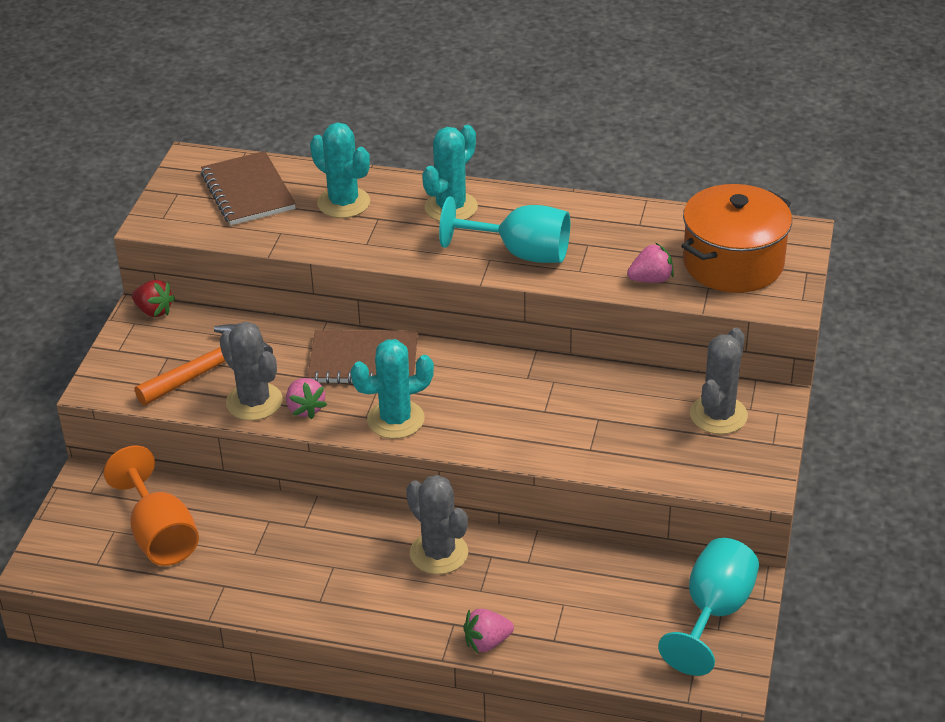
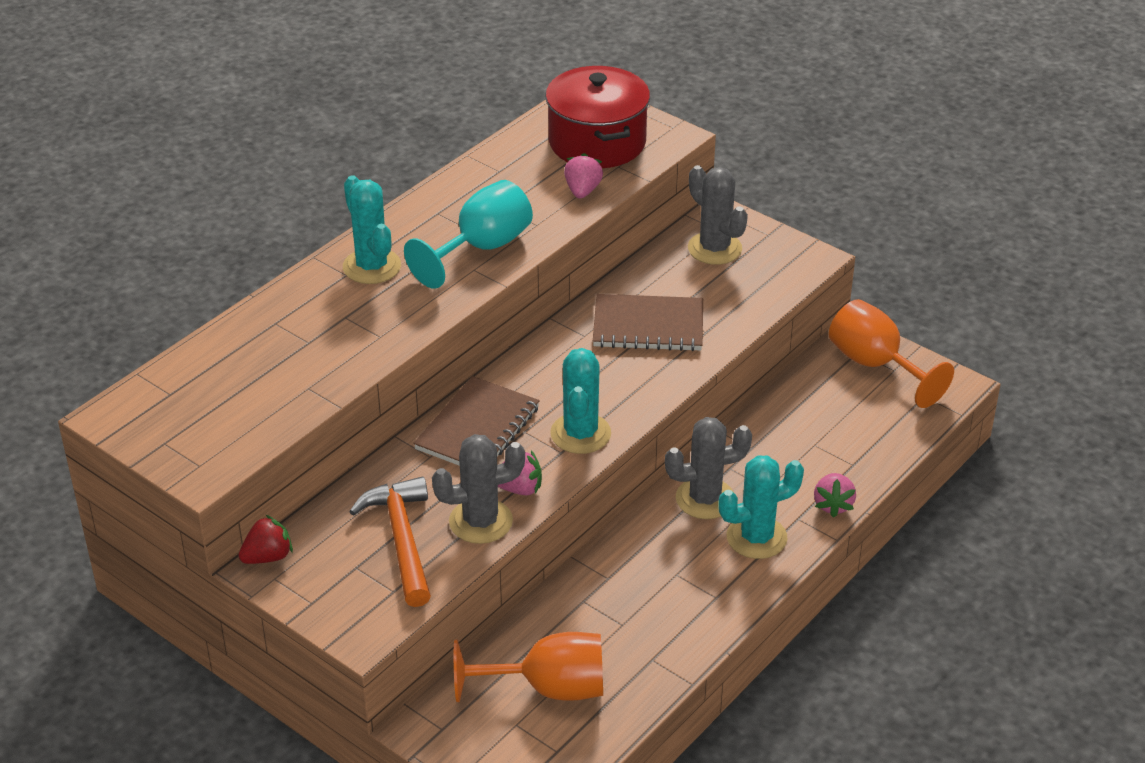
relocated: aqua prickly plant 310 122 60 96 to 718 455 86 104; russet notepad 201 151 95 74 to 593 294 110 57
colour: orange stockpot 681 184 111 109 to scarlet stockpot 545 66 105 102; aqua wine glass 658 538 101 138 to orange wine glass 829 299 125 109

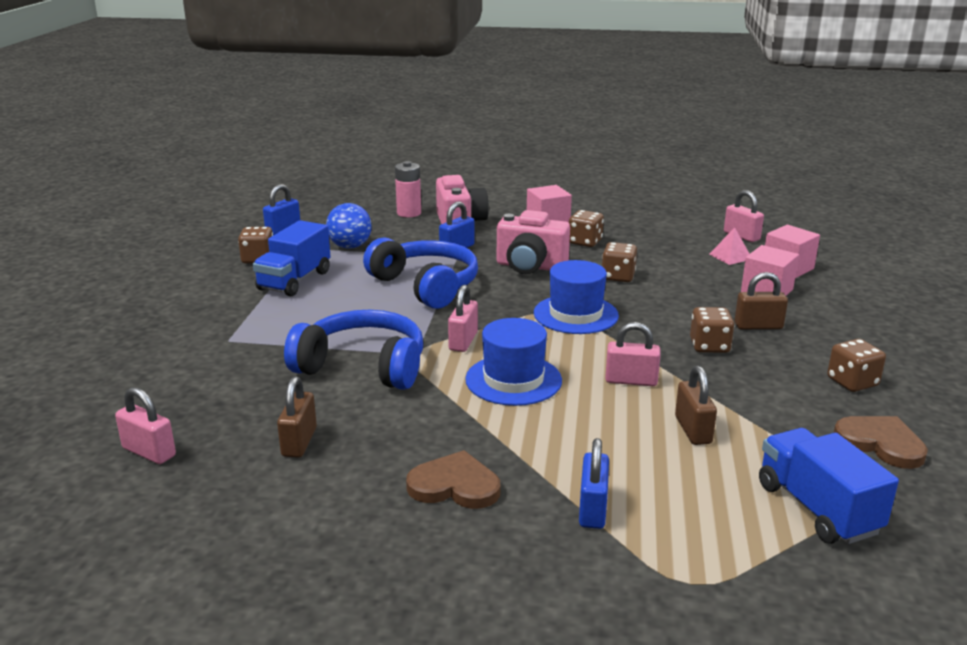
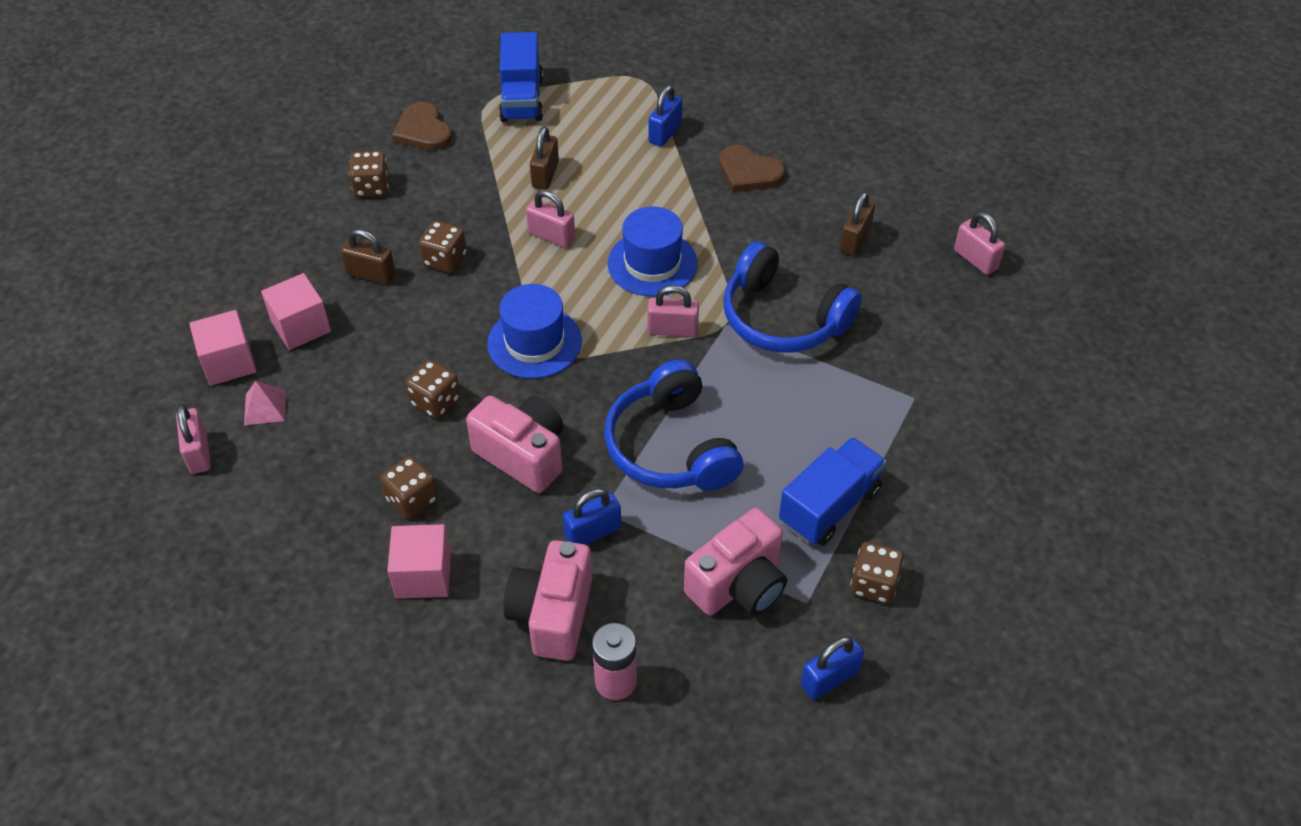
exchanged: cobalt ball 326 203 46 46 to rosy camera 684 508 103 108
spun: rosy small lock 448 285 30 67 = 647 285 52 52 60 degrees clockwise

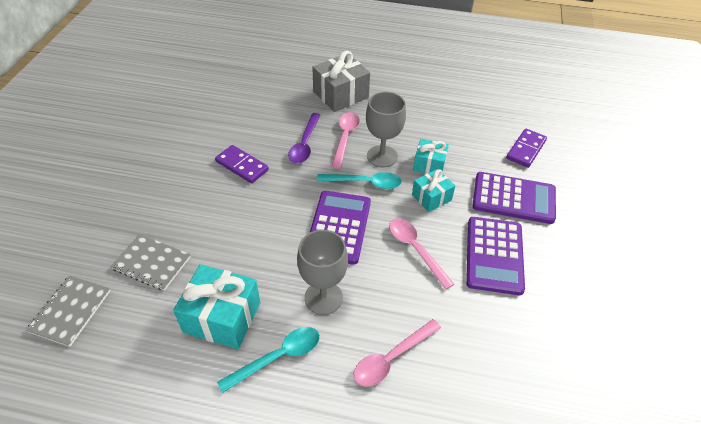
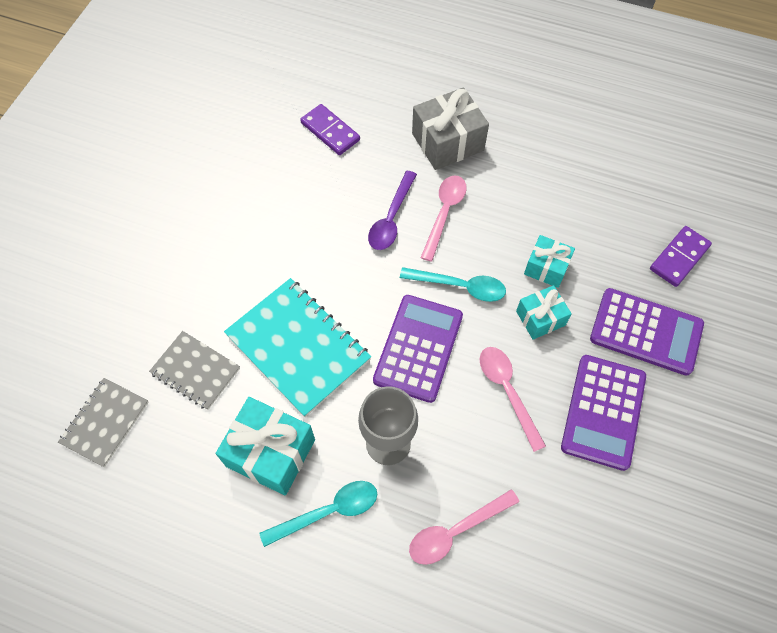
missing: ash-grey wine glass 366 92 40 75
appeared: aqua notepad 224 278 147 139
relocated: purple domino piece 215 145 54 38 to 300 104 60 51

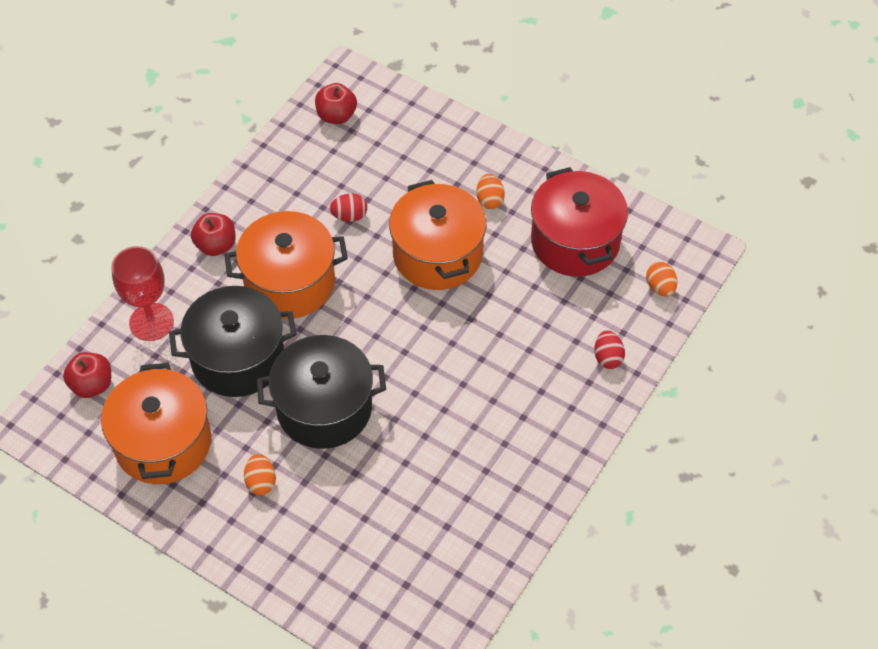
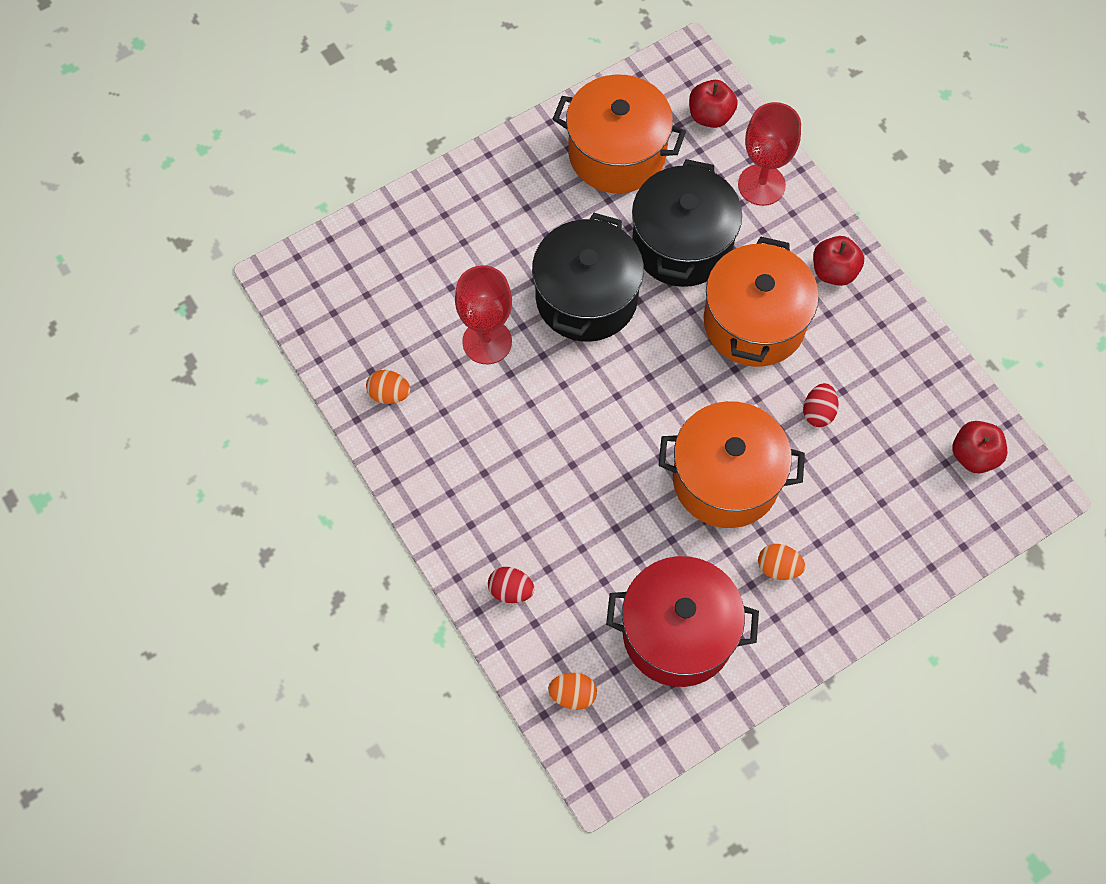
appeared: scarlet wine glass 455 265 57 99
relocated: orange egg shape 244 454 32 41 to 366 370 45 34

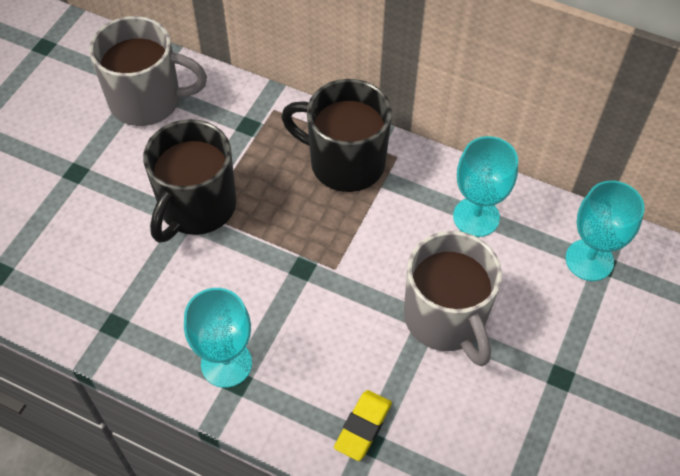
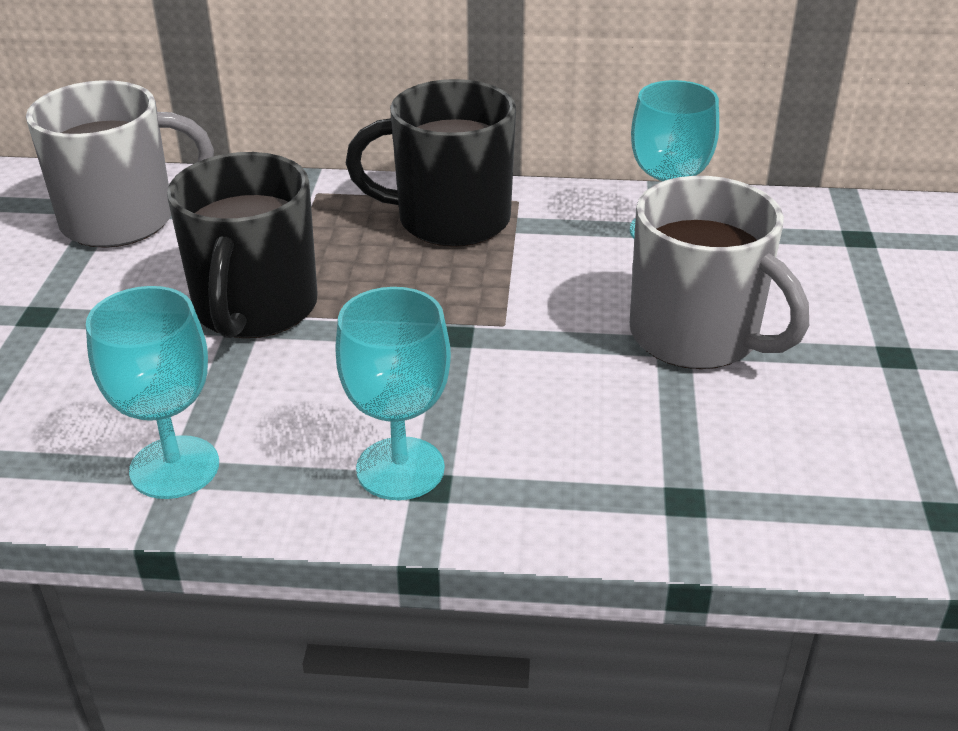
missing: golden eraser 334 390 58 71
relocated: aqua wine glass 565 181 80 100 to 86 286 133 213

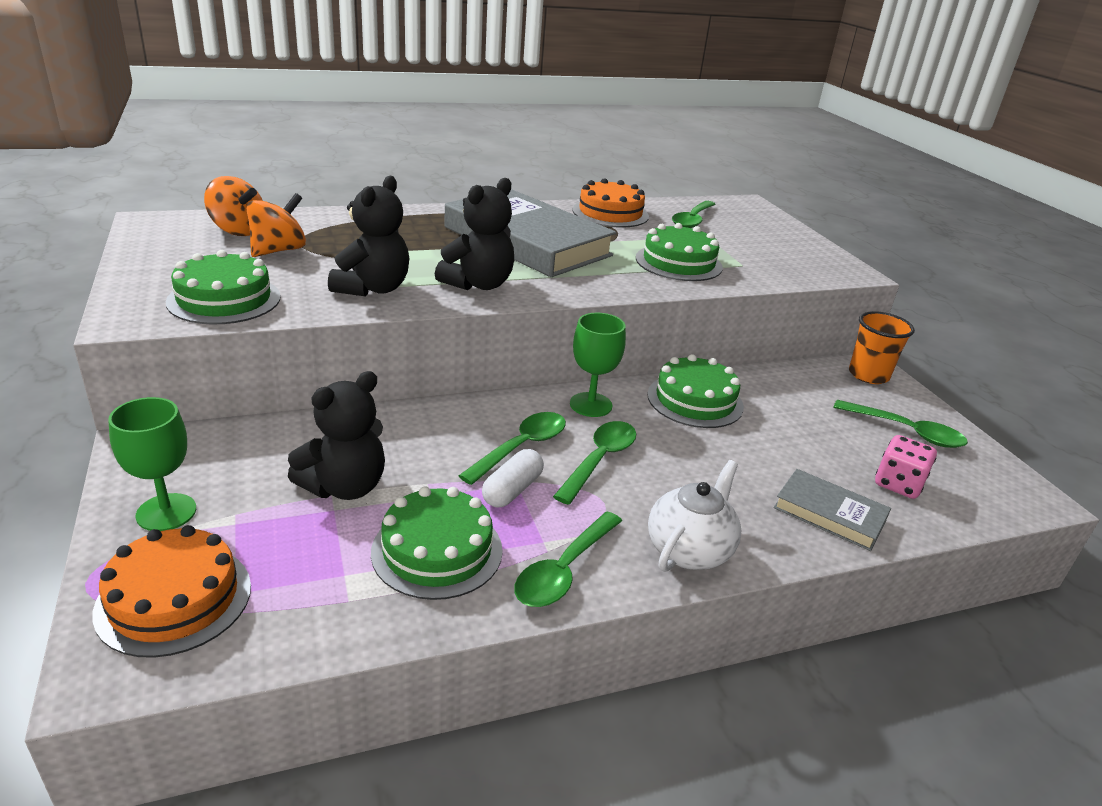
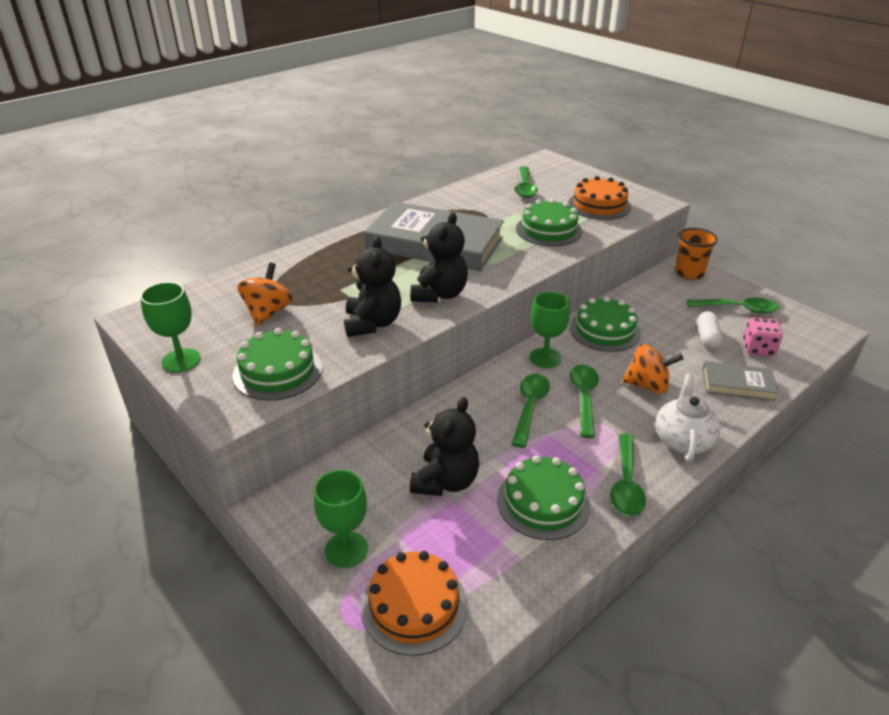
appeared: green wine glass 140 282 61 90
relocated: orange whirligig 204 176 59 60 to 622 344 62 50; orange cake 572 178 77 49 to 568 176 63 44; white pill 482 449 62 58 to 697 311 26 38

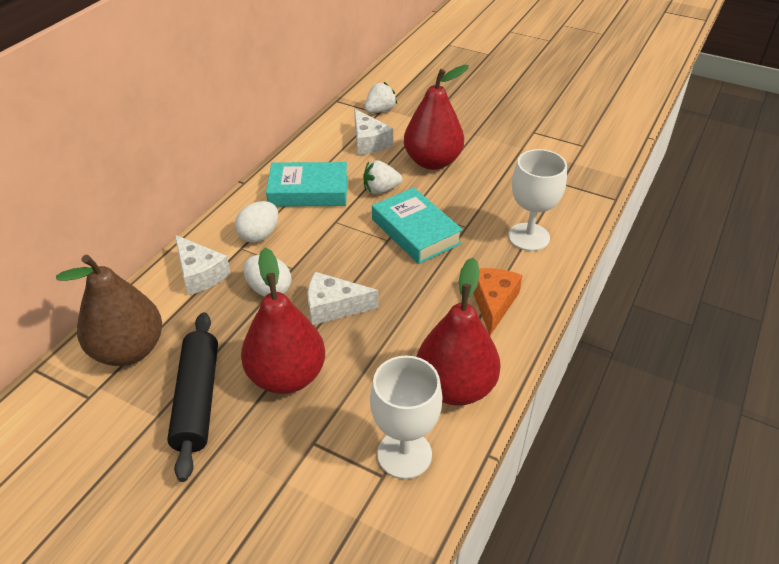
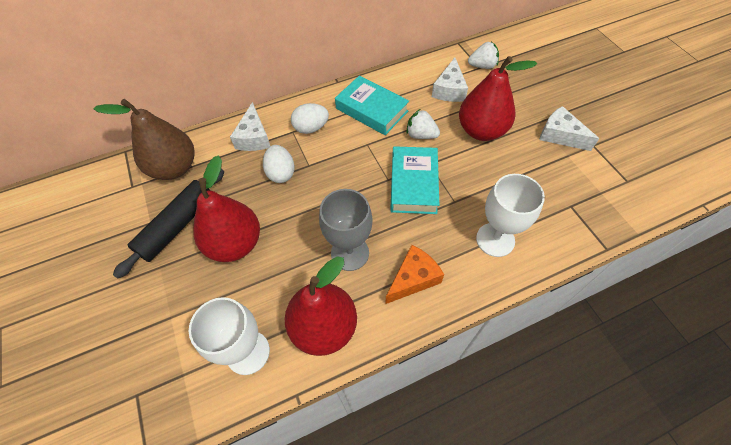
appeared: ash-grey wine glass 319 189 54 82
relocated: white cheese 308 272 71 53 to 539 106 60 45

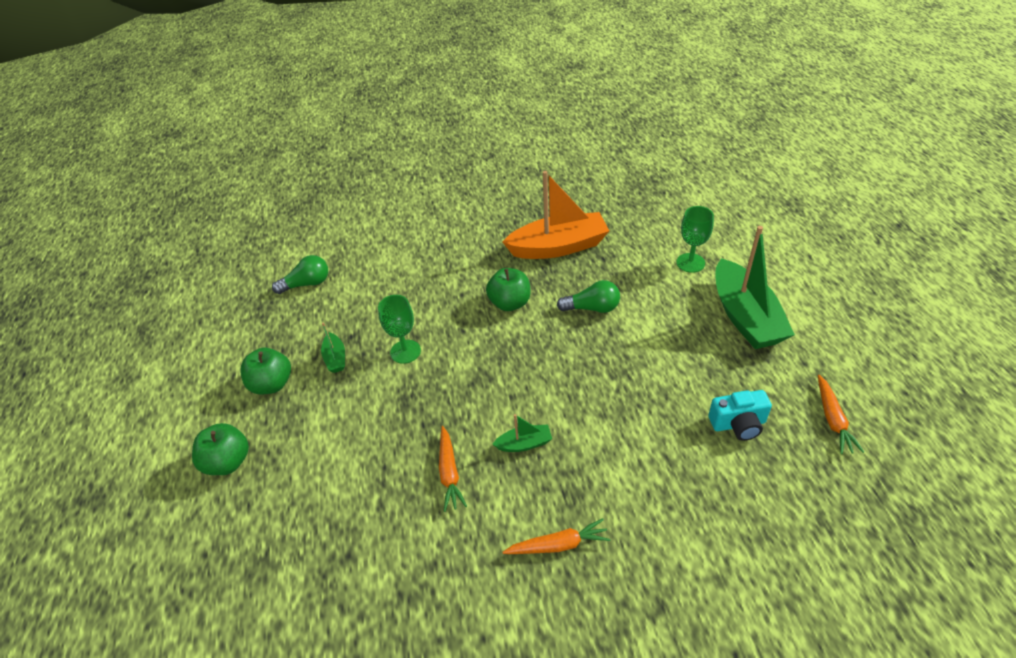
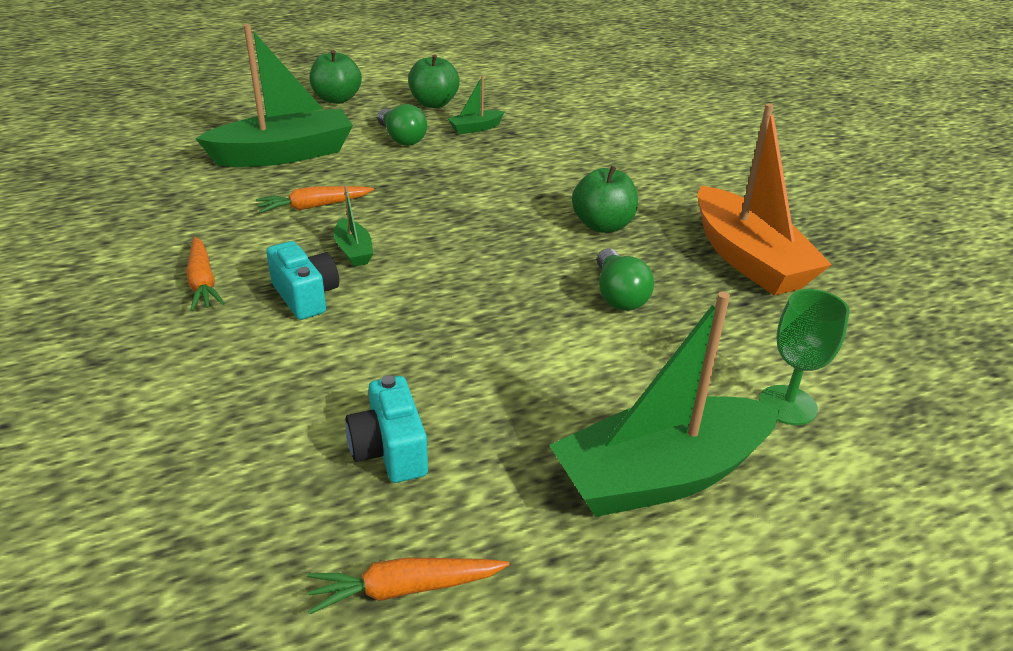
missing: green wine glass 378 295 43 69
appeared: green boat 195 24 158 143; aqua camera 266 241 73 79
relocated: green light bulb 272 255 56 39 to 377 104 50 42

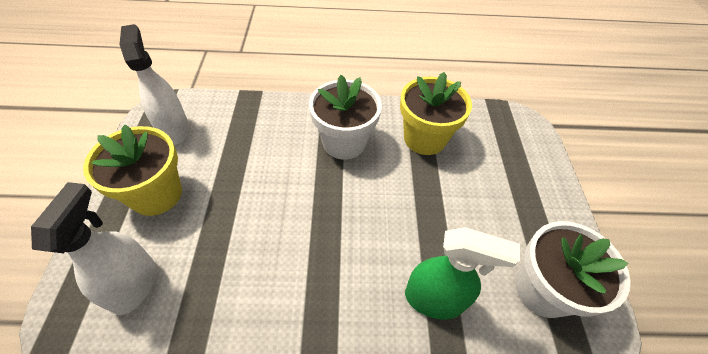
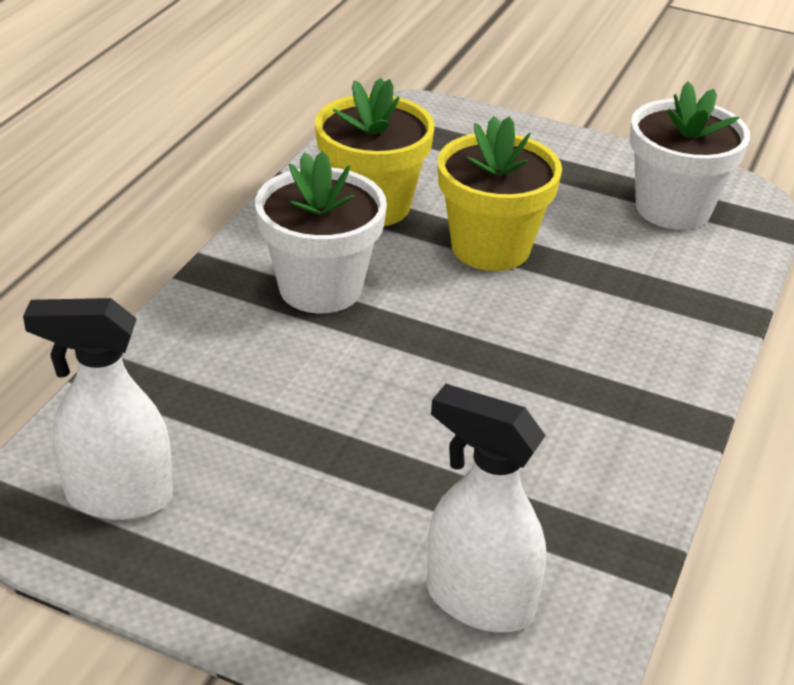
missing: green spray bottle 405 227 115 93
relocated: golden potted plant 83 124 99 92 to 438 116 124 155

